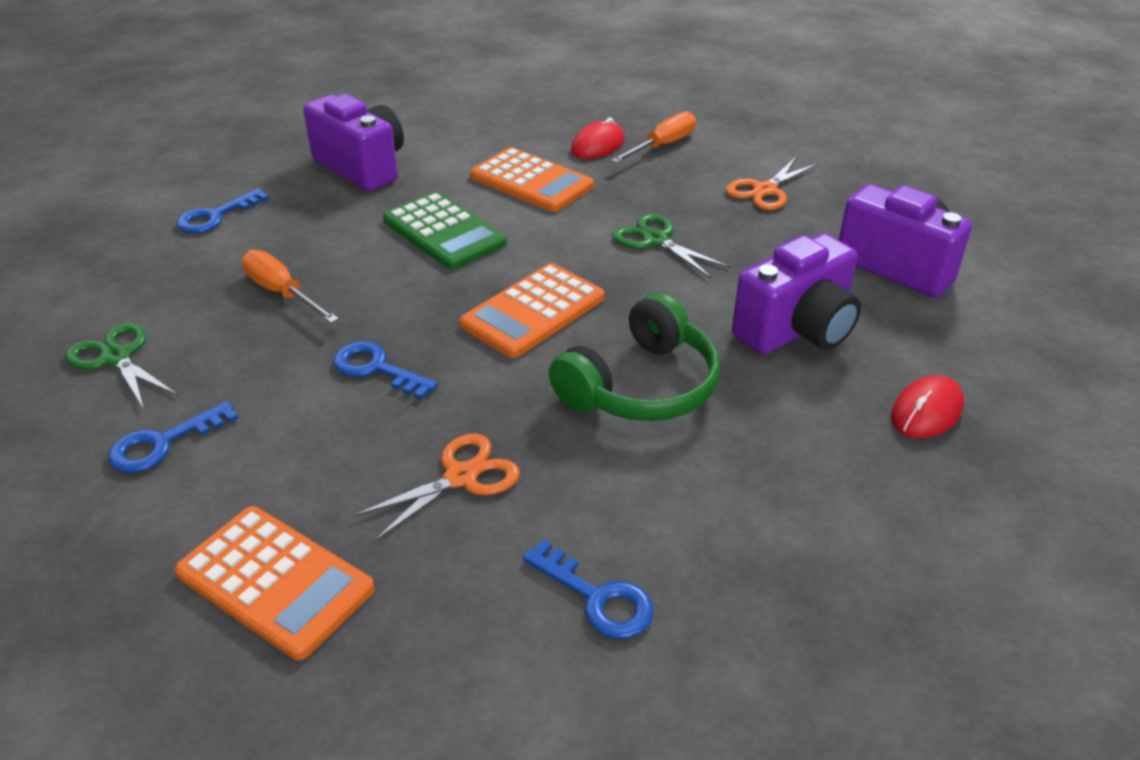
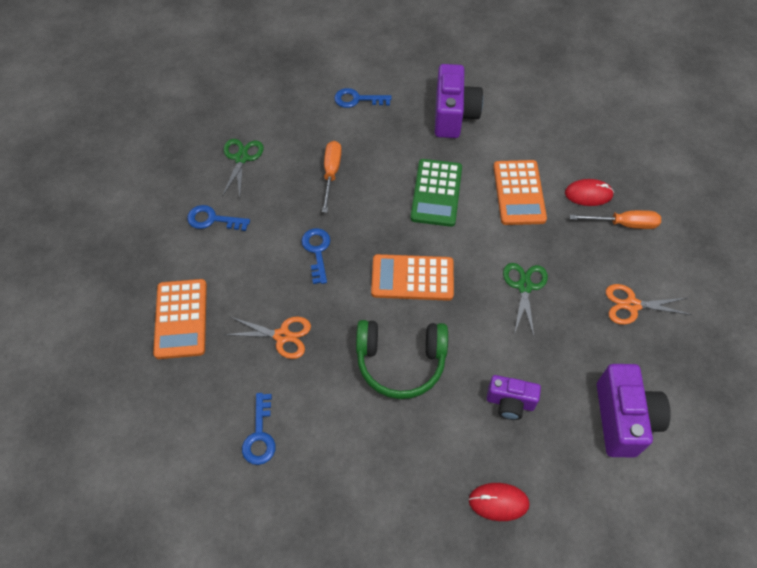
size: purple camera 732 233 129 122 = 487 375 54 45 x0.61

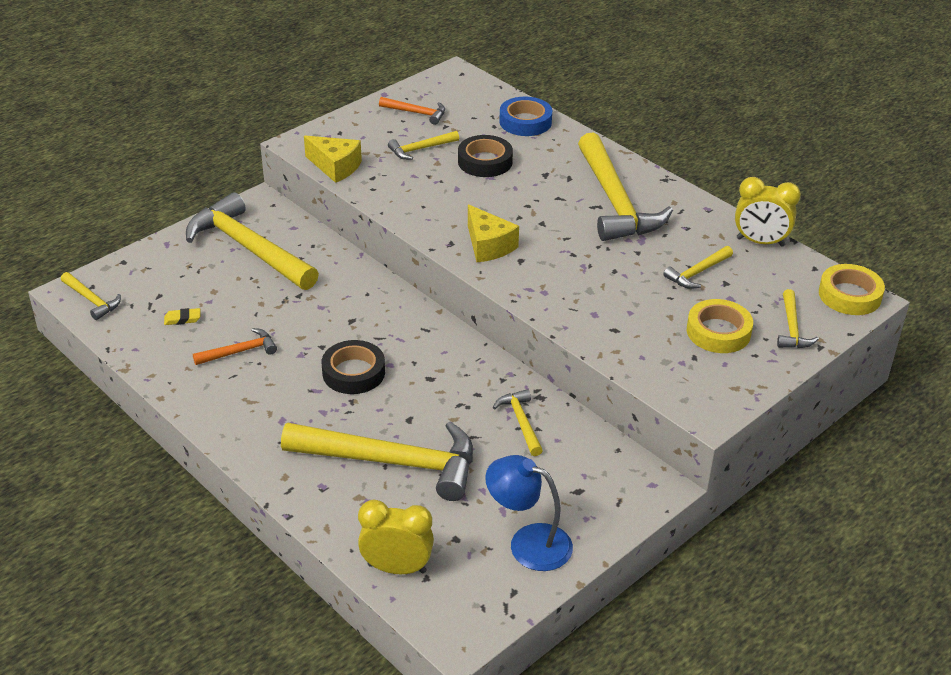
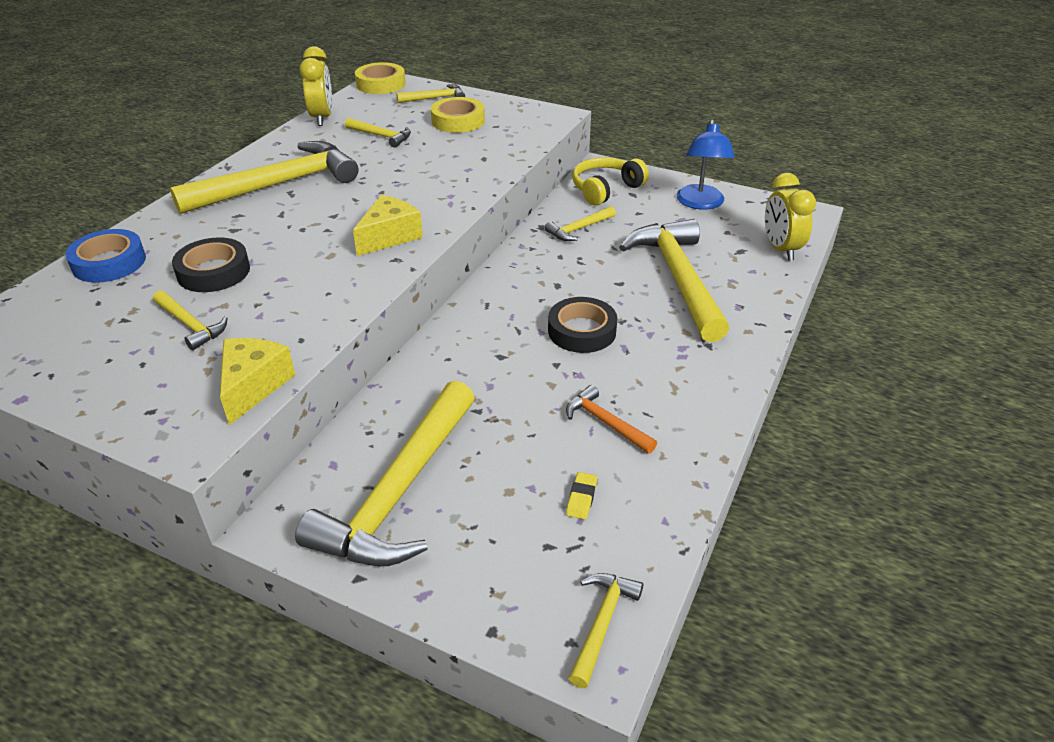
missing: orange hammer 379 97 66 28
appeared: golden over-ear headphones 572 157 77 49
spun: golden eraser 164 308 36 17 = 566 472 31 48 45 degrees clockwise

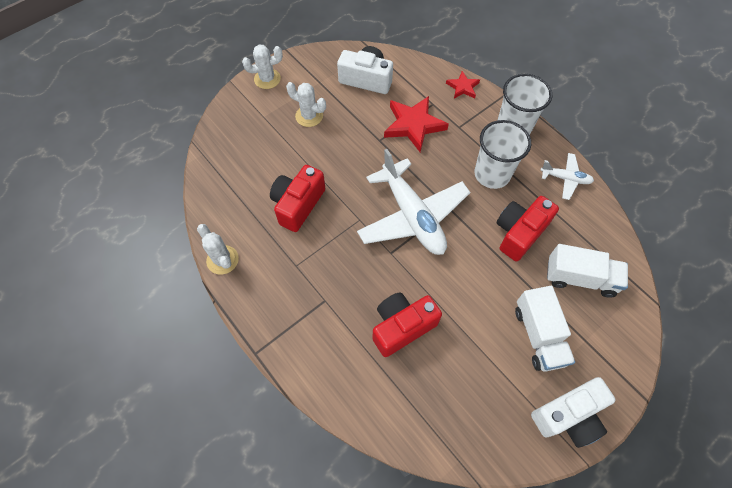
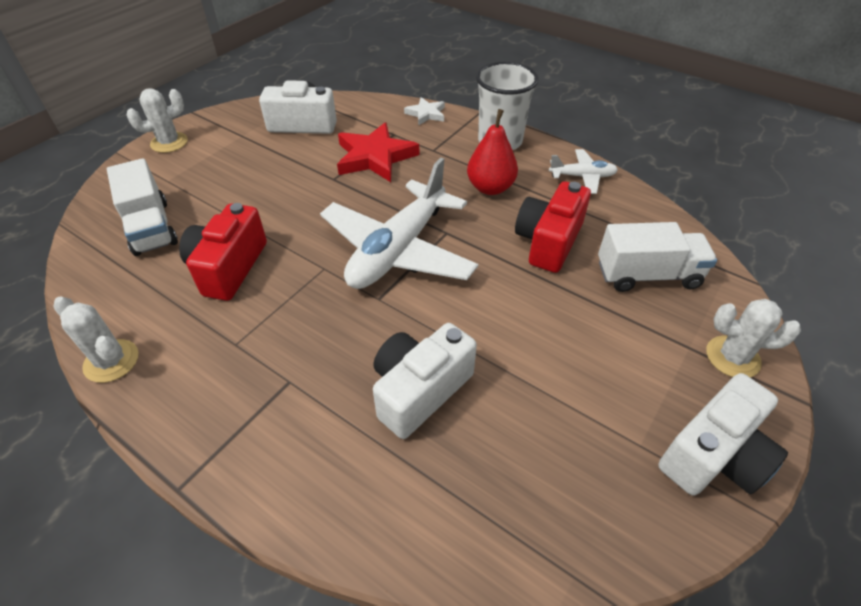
relocated: white prickly plant 286 82 40 45 to 706 299 95 78; white lorry 515 286 60 86 to 107 158 71 98
exchanged: white cup 474 120 57 69 to scarlet pear 467 109 51 86
colour: scarlet star shape 446 71 34 27 to white star shape 404 97 41 29; scarlet camera 372 292 70 65 to white camera 373 323 104 116
spun: white toy plane 357 149 114 106 = 320 158 158 131 75 degrees clockwise

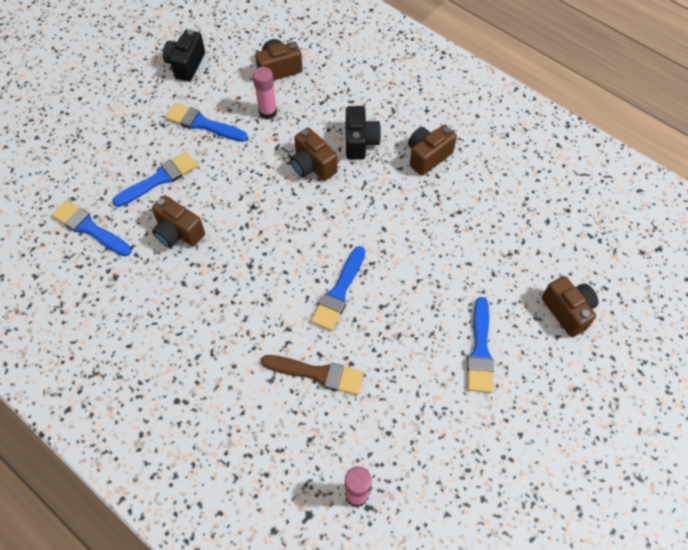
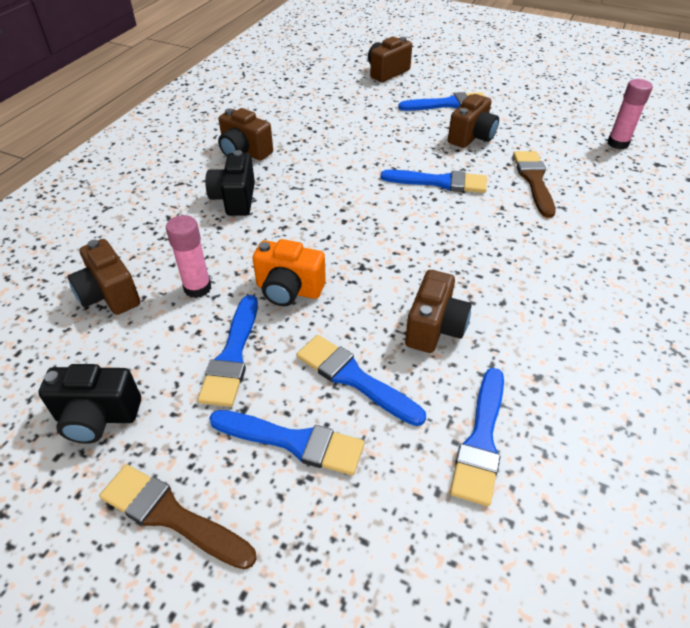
appeared: orange camera 253 239 73 67; cobalt paint brush 209 410 155 65; russet paint brush 99 464 158 106
relocated: russet camera 290 128 48 53 to 448 94 51 54
spun: black camera 346 106 35 54 = 205 150 50 66 75 degrees counterclockwise

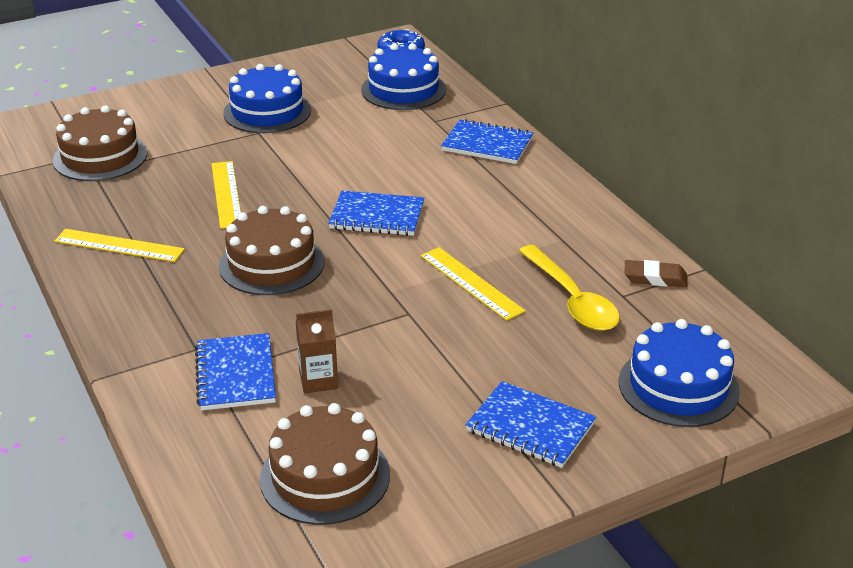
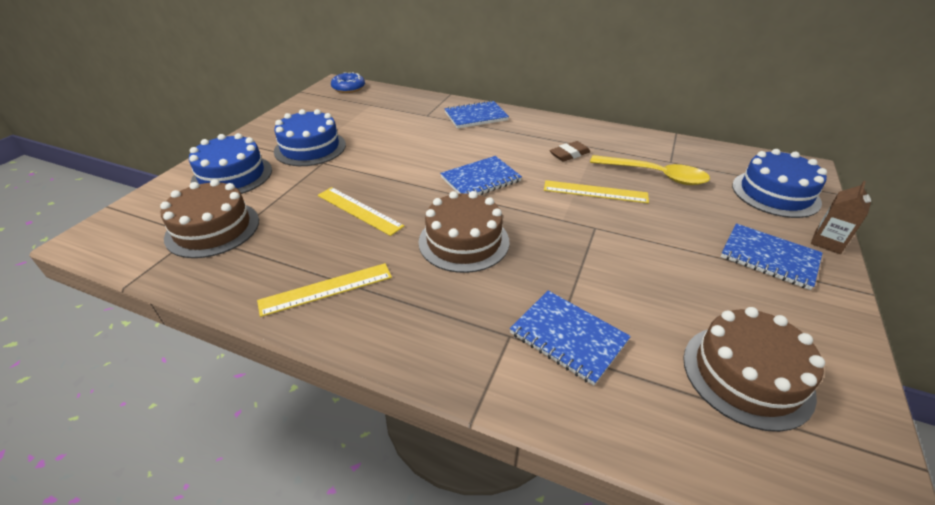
relocated: cobalt cake 361 43 85 67 to 189 133 83 61; russet eraser 625 260 62 27 to 549 141 41 21; russet carton 296 309 42 84 to 811 181 60 73
spun: cobalt notepad 466 381 130 87 = 721 223 102 67 45 degrees clockwise

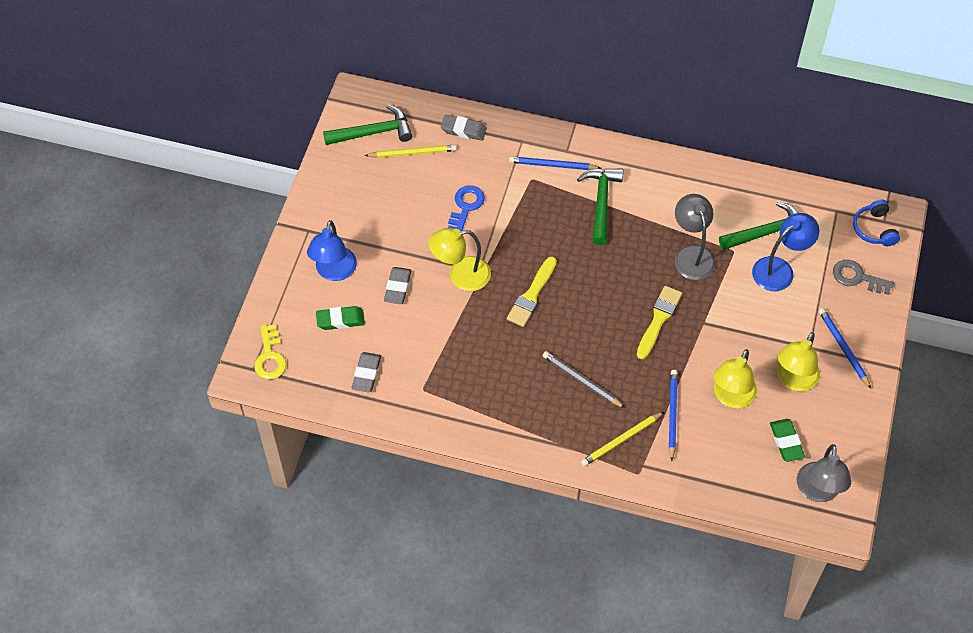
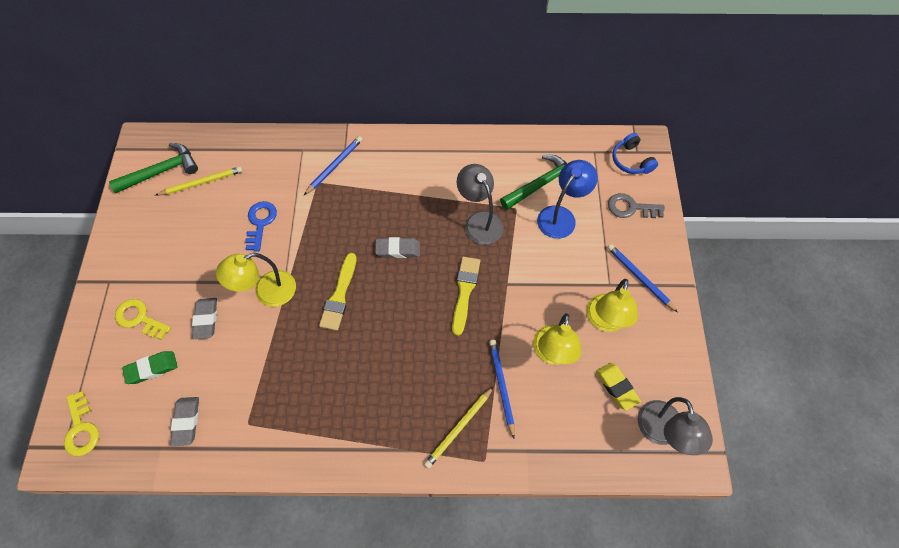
missing: green hammer 577 168 46 77; ash-grey wooden pencil 543 351 82 57
relocated: ash-grey eraser 441 115 46 26 to 375 237 45 21
exchanged: cobalt desk lamp 307 220 50 61 to golden key 115 299 56 41
colour: green eraser 770 419 35 43 to golden eraser 596 363 45 48
spun: cobalt wooden pencil 509 156 92 14 = 304 136 59 59 135 degrees clockwise

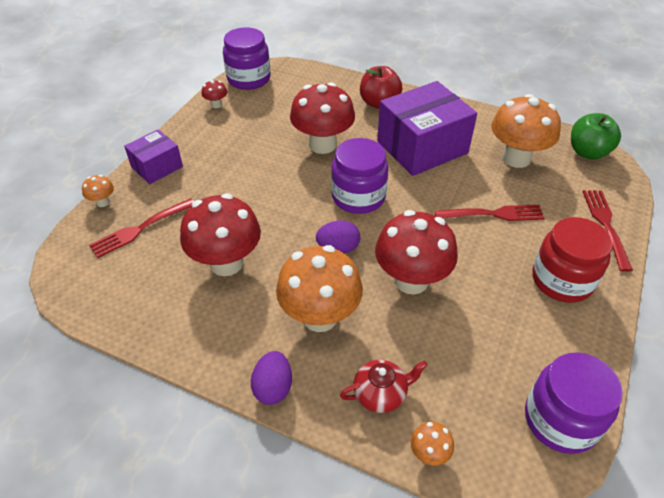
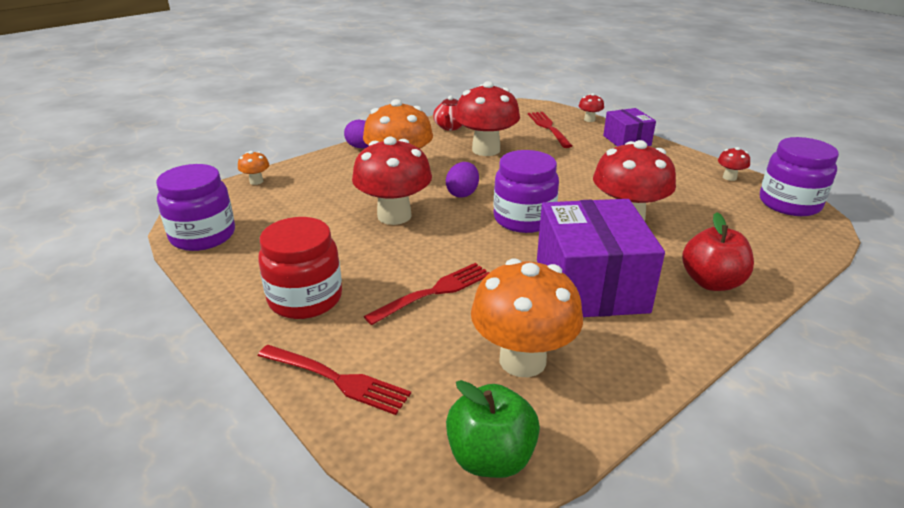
relocated: scarlet teapot 340 360 88 53 to 433 96 30 35
colour: orange toadstool 82 175 32 32 to scarlet toadstool 579 93 25 29
spun: scarlet fork 435 205 110 16 = 364 263 125 62 150 degrees counterclockwise

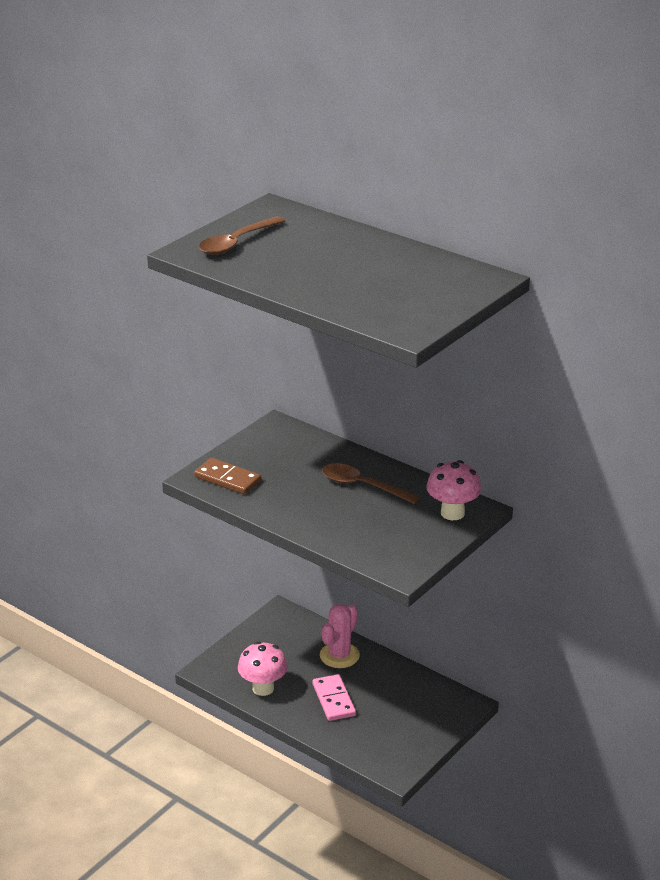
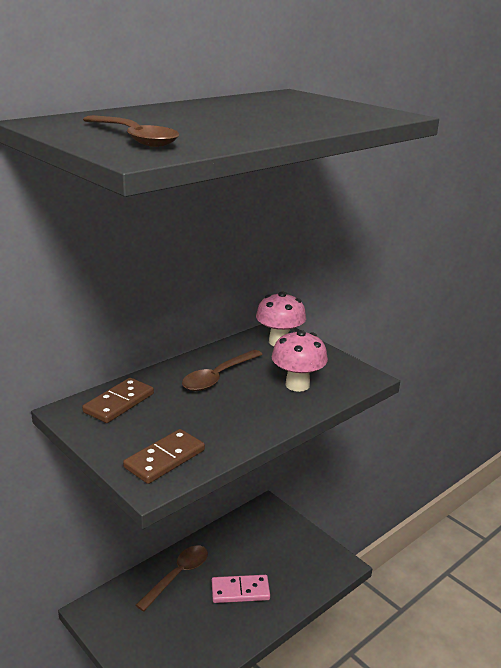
appeared: russet domino piece 82 378 72 45
relocated: rosy toadstool 238 641 50 55 to 272 330 56 62
exchanged: rosy prickly plant 320 604 40 64 to russet spoon 136 545 72 66

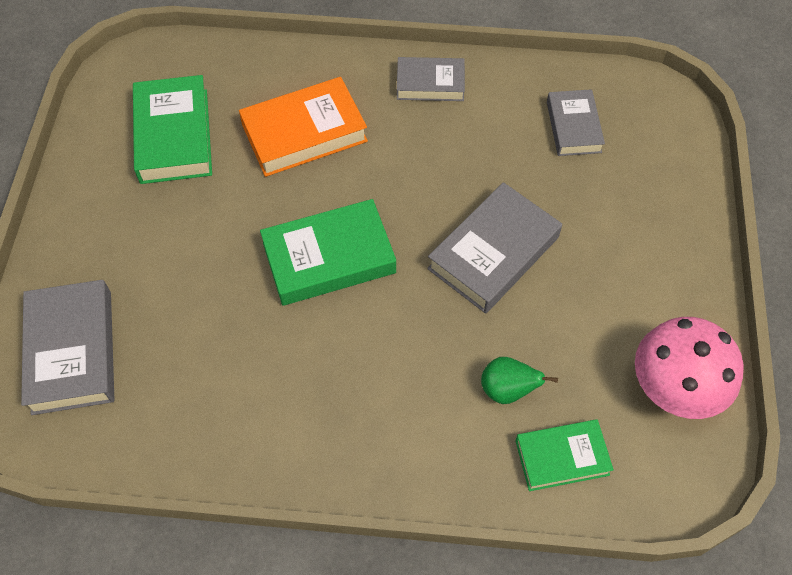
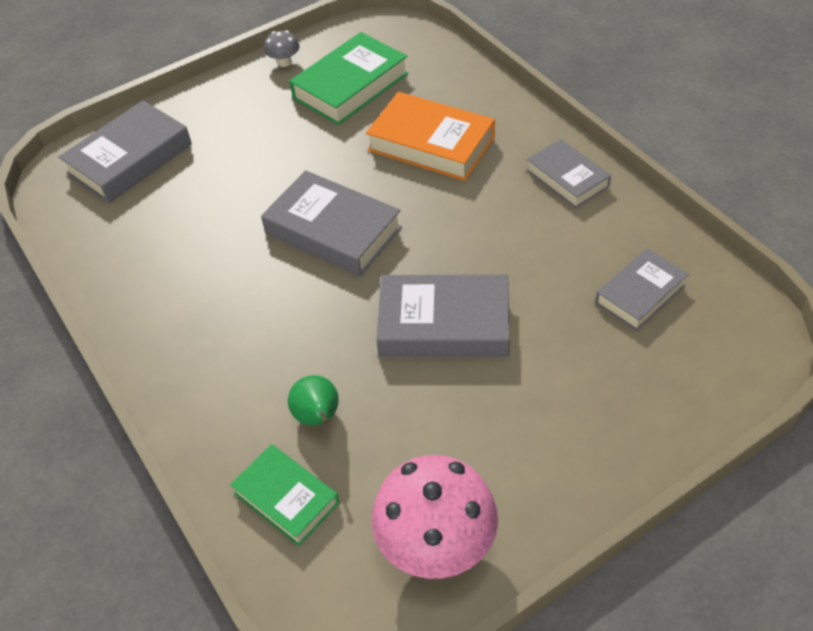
appeared: ash-grey toadstool 264 30 36 37
colour: green book 260 199 136 107 to ash-grey book 261 170 141 106

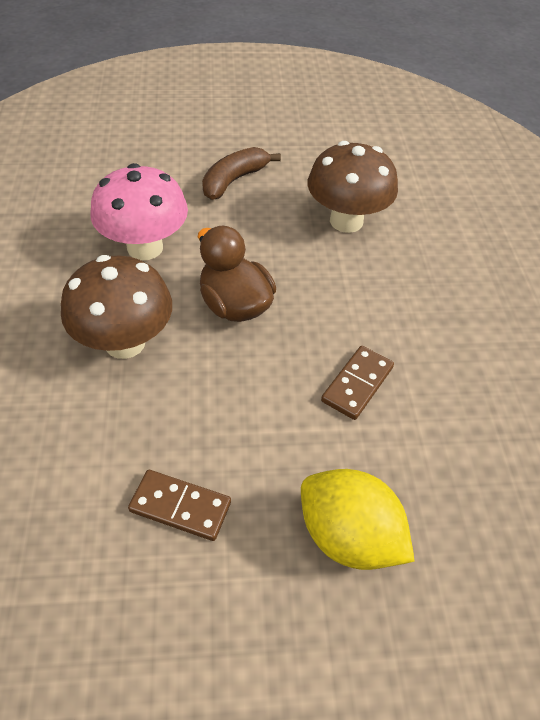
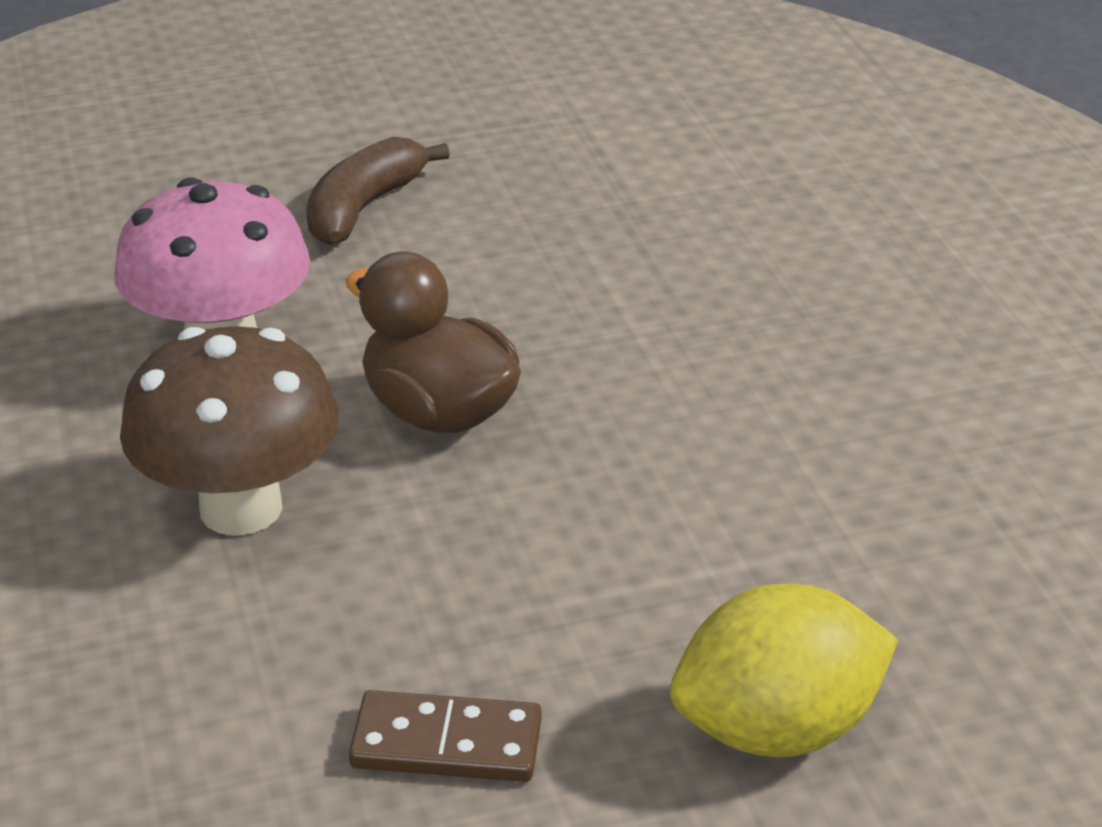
missing: russet toadstool 308 141 90 92; russet domino piece 321 346 73 74
spun: golden citrus fruit 301 469 114 101 = 670 584 228 173 45 degrees counterclockwise

